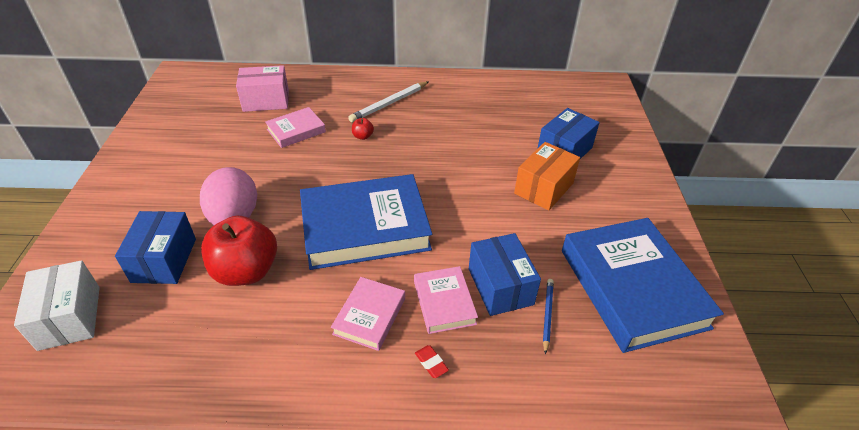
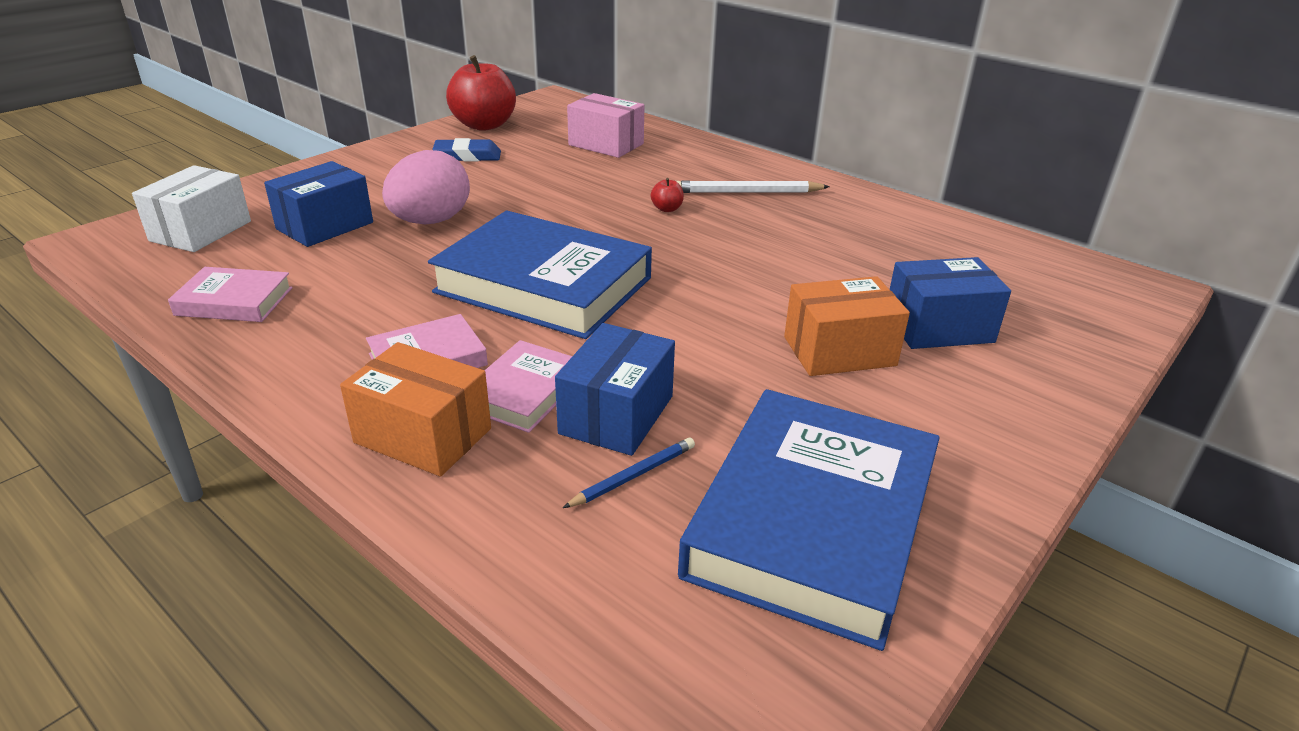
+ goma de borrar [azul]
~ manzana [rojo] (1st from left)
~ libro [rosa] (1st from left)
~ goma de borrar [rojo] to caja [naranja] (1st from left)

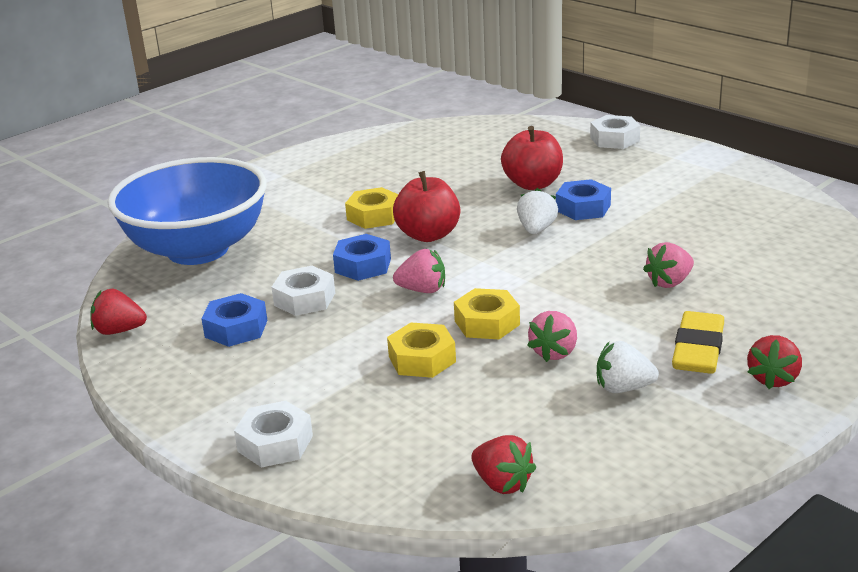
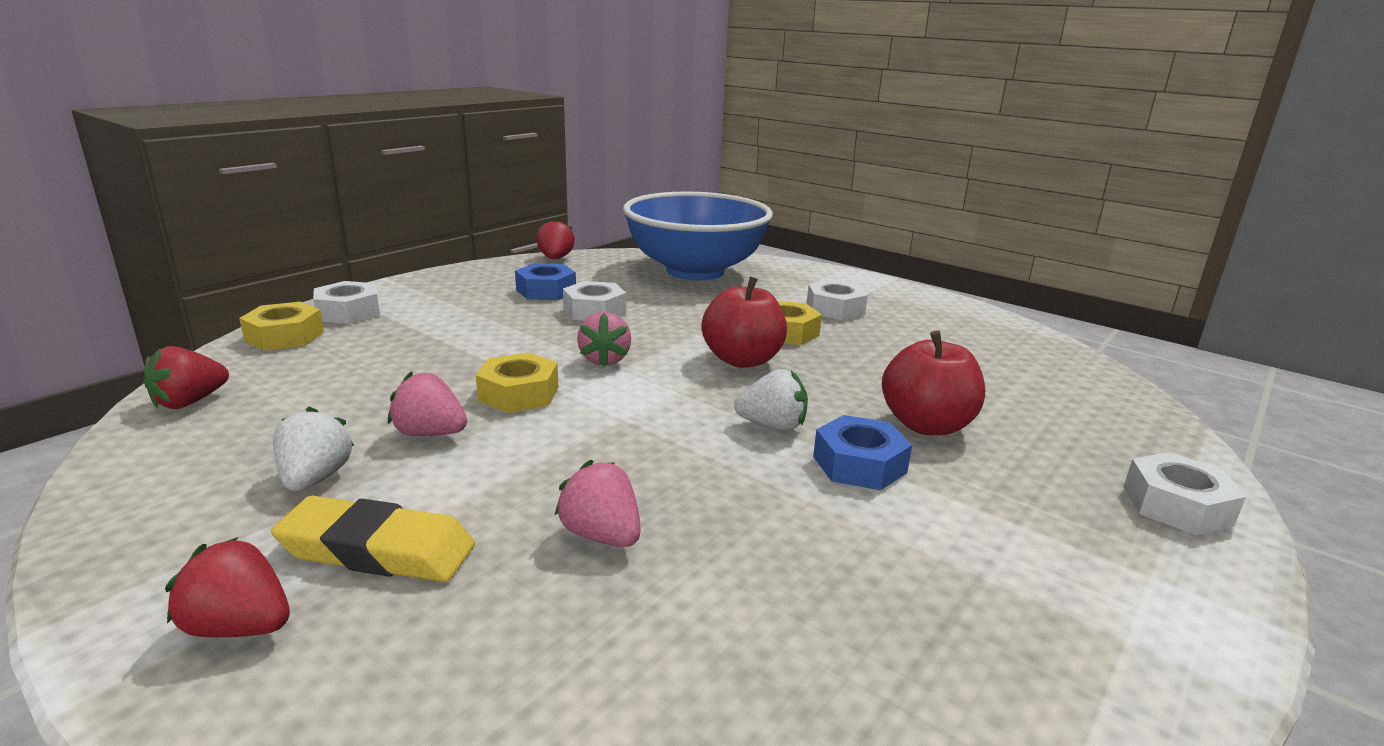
- tuerca [azul] (2nd from left)
+ tuerca [blanco] (3rd from left)
~ tuerca [amarillo] (2nd from left in the first image) to tuerca [amarillo] (1st from left)

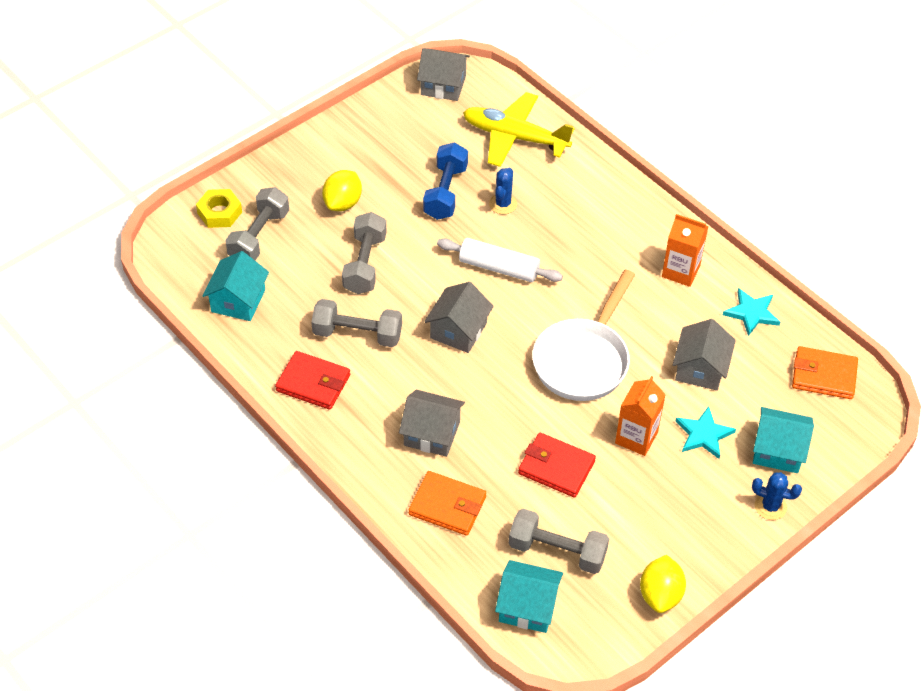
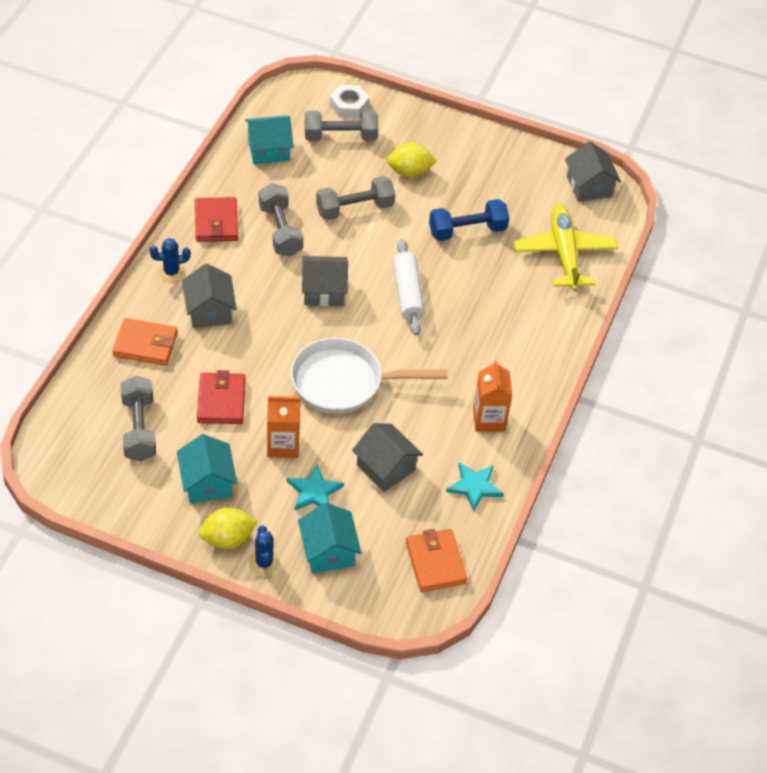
~ cactus [azul] (1st from left)
~ casa [turquesa] (2nd from left in the first image) to casa [turquesa] (1st from left)
~ limón [amarillo] (2nd from left in the first image) to limón [amarillo] (1st from left)
~ tuerca [amarillo] to tuerca [blanco]
~ cartera [naranja] (1st from left) 75 degrees counterclockwise
~ casa [gris] (4th from left in the first image) 60 degrees clockwise

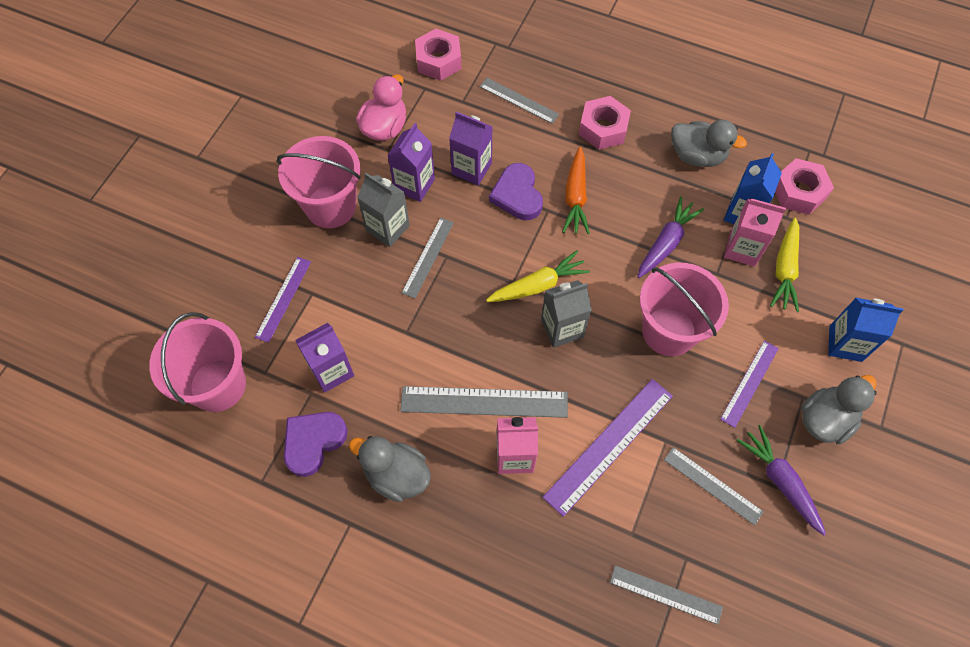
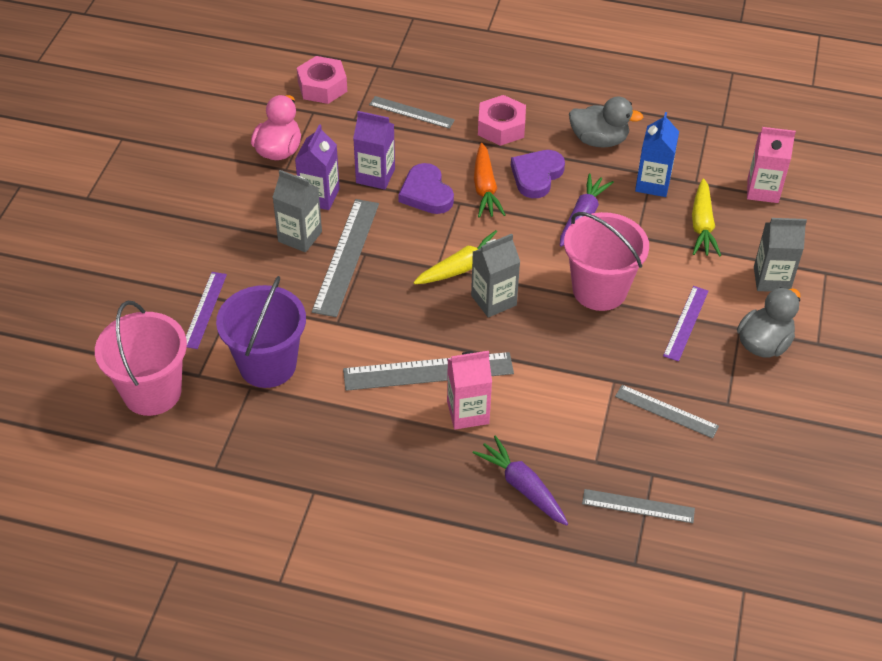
- balde [rosa] (2nd from left)
- pato [gris] (1st from left)
- regla [morado] (2nd from left)
- tuerca [rosa] (3rd from left)
~ corazón [morado] (1st from left in the first image) to corazón [morado] (2nd from left)
~ cartón de leche [rosa] (2nd from left)
~ zanahoria [morado] (2nd from left in the first image) to zanahoria [morado] (1st from left)
~ cartón de leche [morado] (1st from left) to balde [morado]
~ cartón de leche [azul] (2nd from left) to cartón de leche [gris] (3rd from left)
~ regla [gris] (1st from left) x1.63

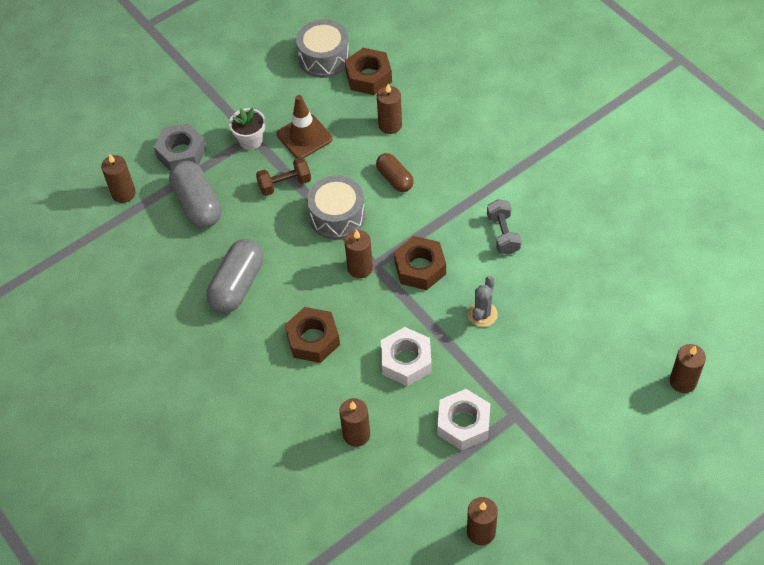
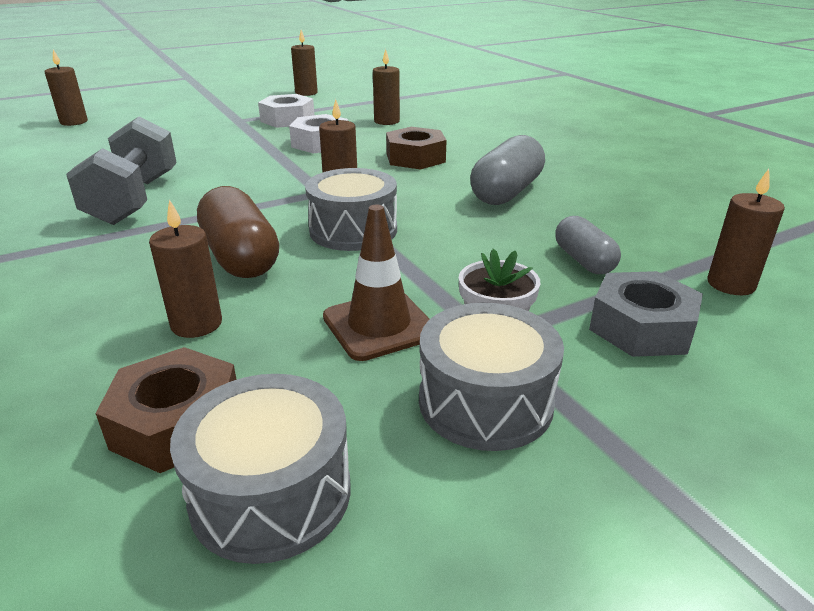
- mancuerna [marrón]
- tuerca [marrón] (3rd from left)
- cactus [gris]
+ tambor [gris] (3rd from left)
~ cápsula [gris] (1st from left in the first image) x0.62
~ cápsula [marrón] x1.62
~ mancuerna [gris] x1.79

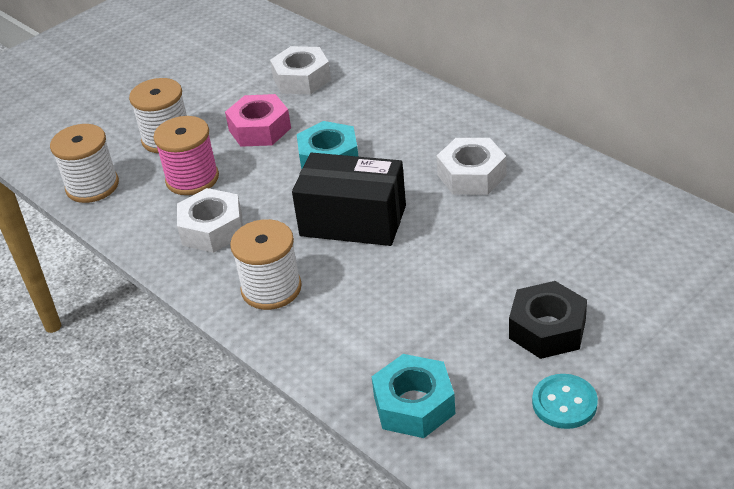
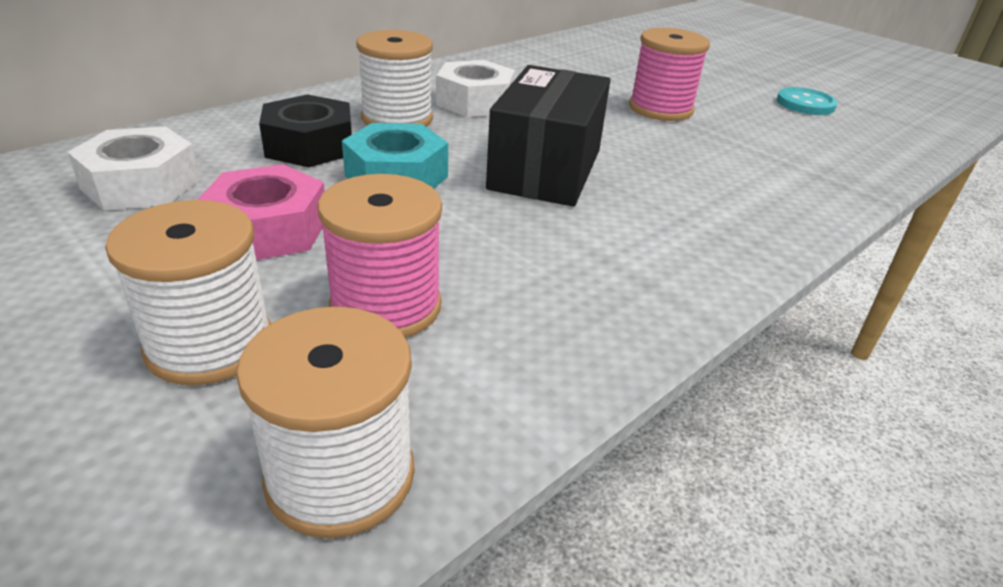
- tuerca [blanco] (1st from left)
- tuerca [turquesa] (2nd from left)
+ carrete [rosa] (2nd from left)
~ carrete [blanco] (3rd from left)
~ tuerca [negro]

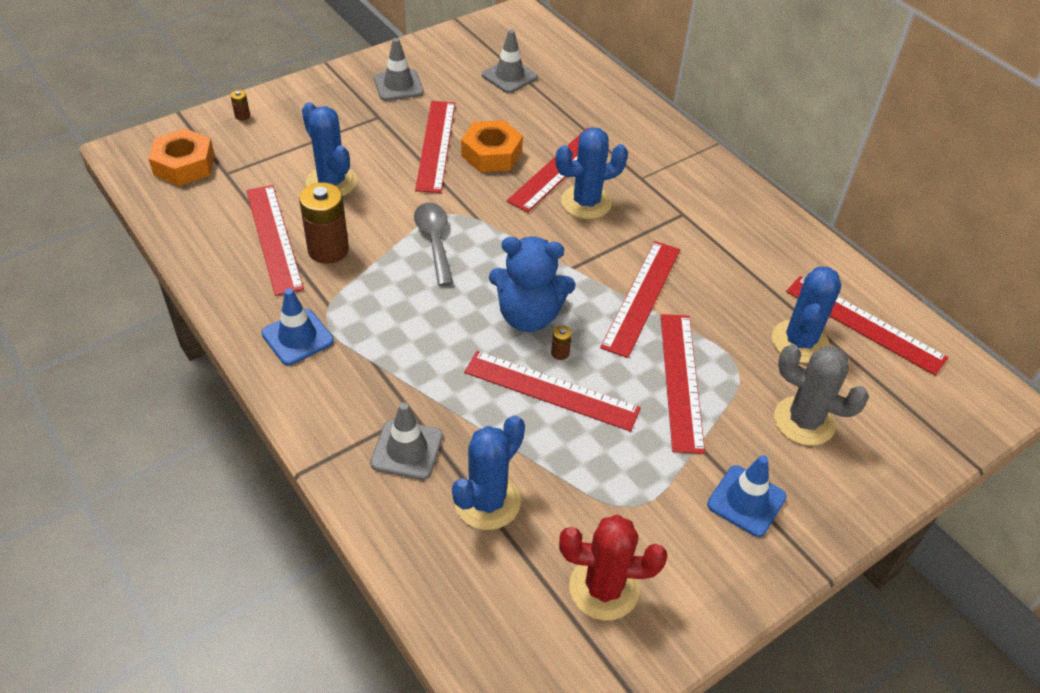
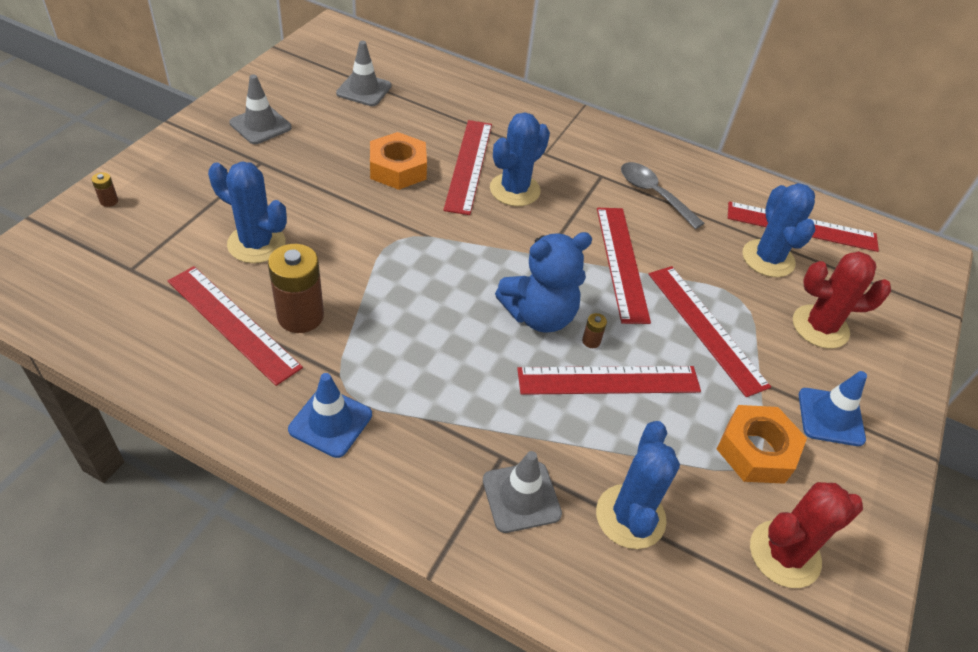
- regla [rojo] (2nd from left)
~ tuerca [naranja] (1st from left in the first image) to tuerca [naranja] (2nd from left)
~ cuchara [gris]
~ cactus [gris] to cactus [rojo] (2nd from left)

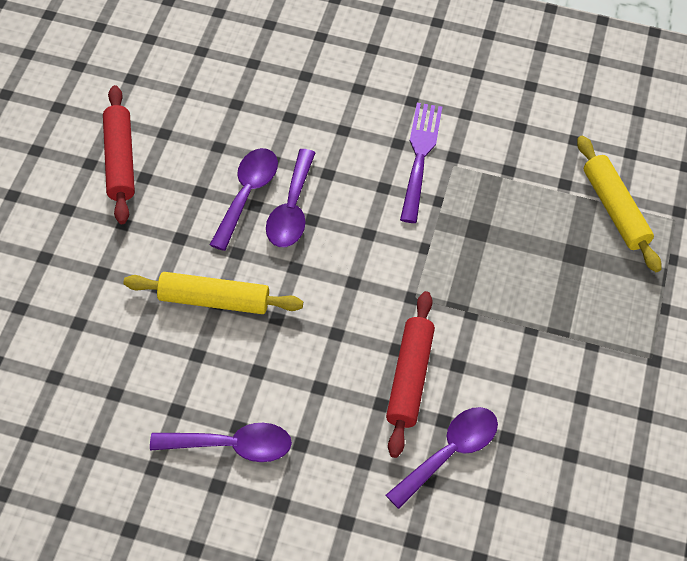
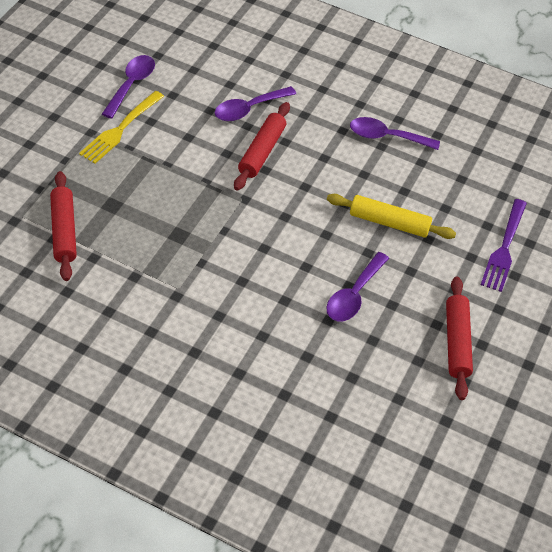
+ tenedor [amarillo]
~ cuchara [morado] (3rd from left in the first image) to cuchara [morado] (1st from left)
~ tenedor [morado]
~ rodillo [amarillo] (2nd from left) to rodillo [rojo] (1st from left)

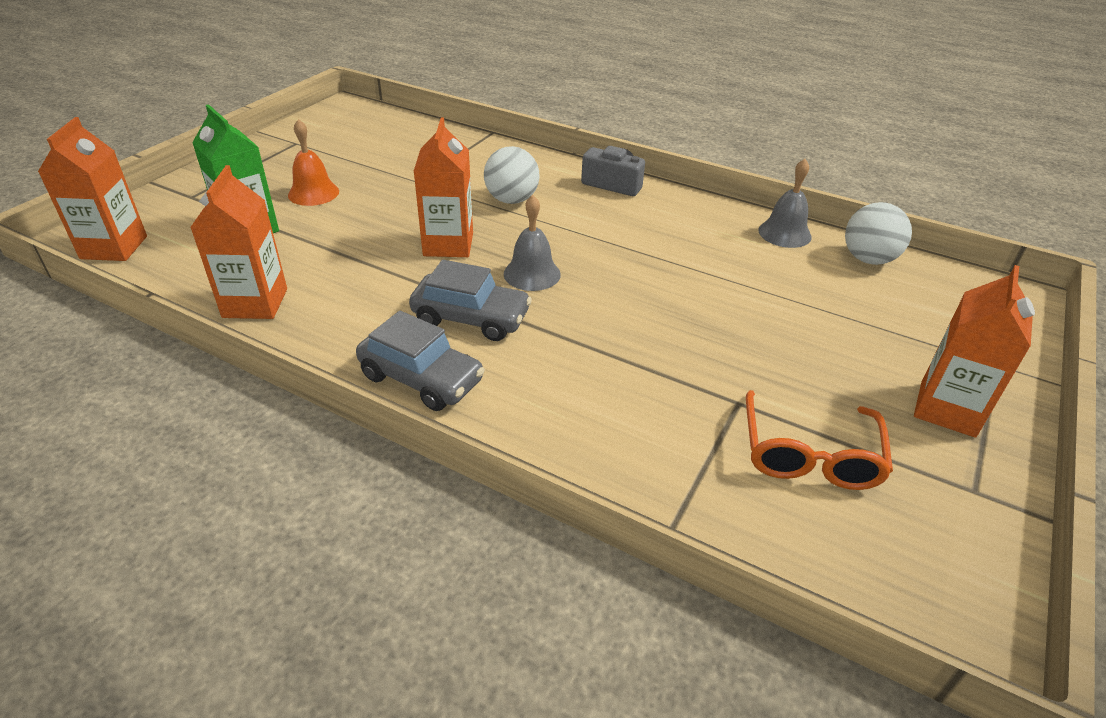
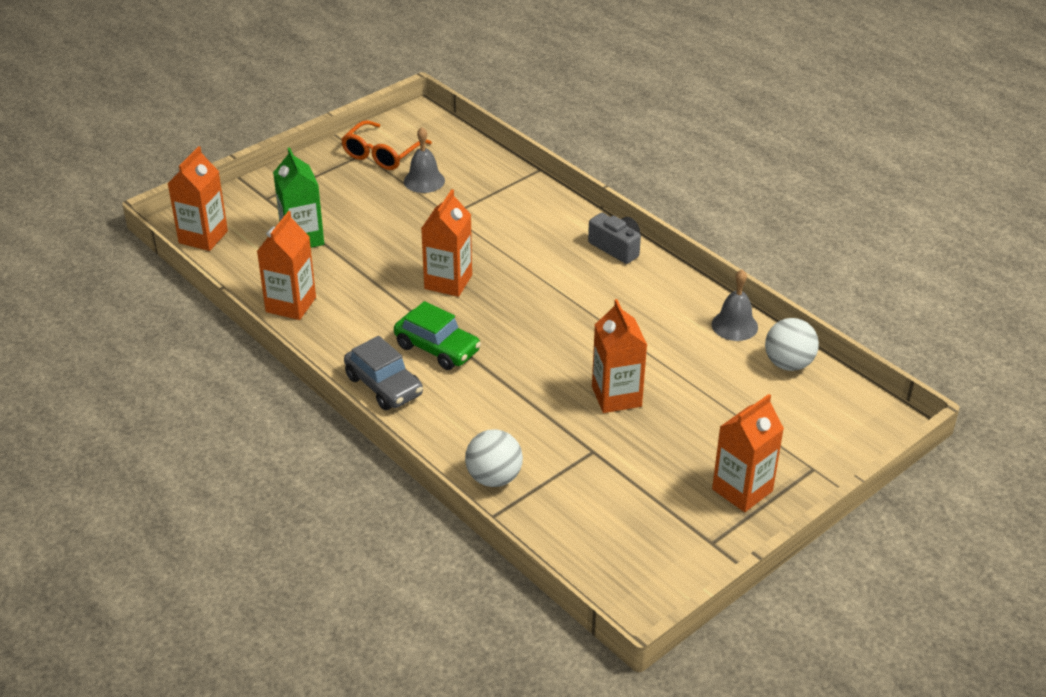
- campana [naranja]
+ cartón de leche [naranja] (4th from left)
~ pelota [blanco] (1st from left)
~ campana [gris] (1st from left)
~ gafas [naranja]
~ coche [gris] (2nd from left) to coche [verde]

